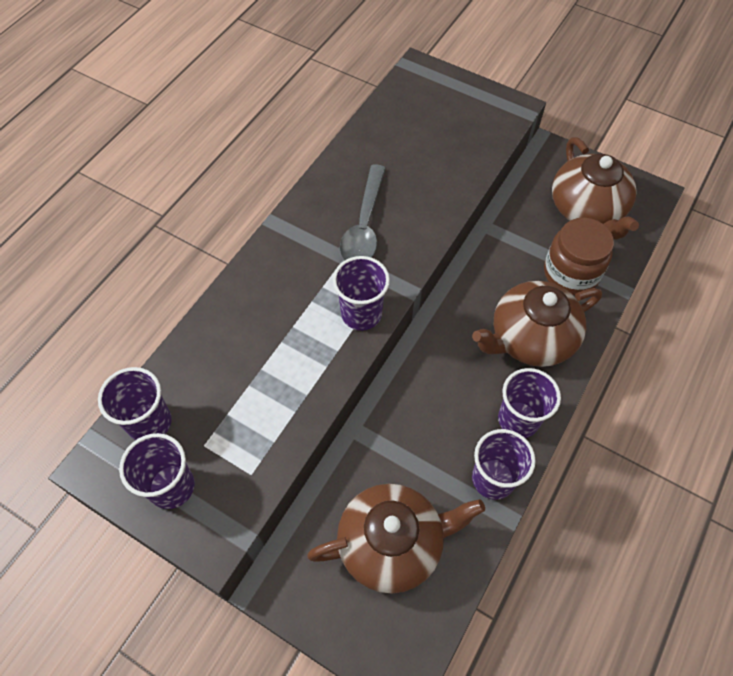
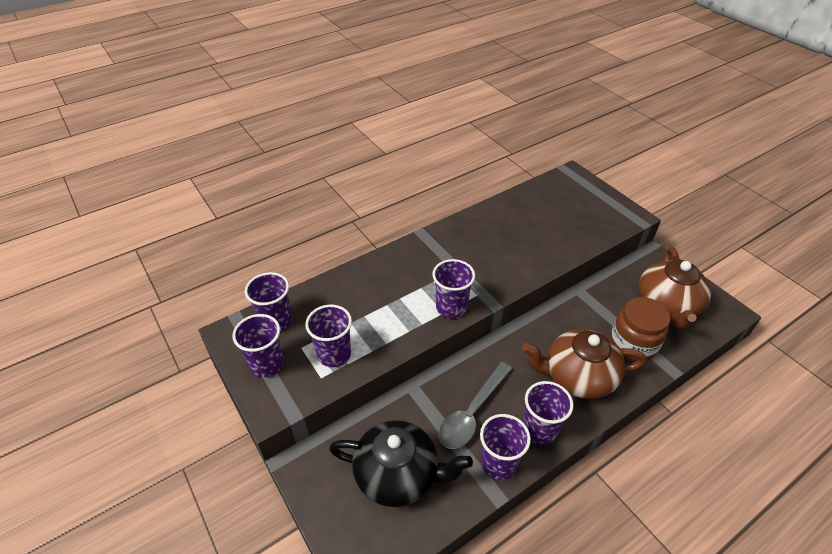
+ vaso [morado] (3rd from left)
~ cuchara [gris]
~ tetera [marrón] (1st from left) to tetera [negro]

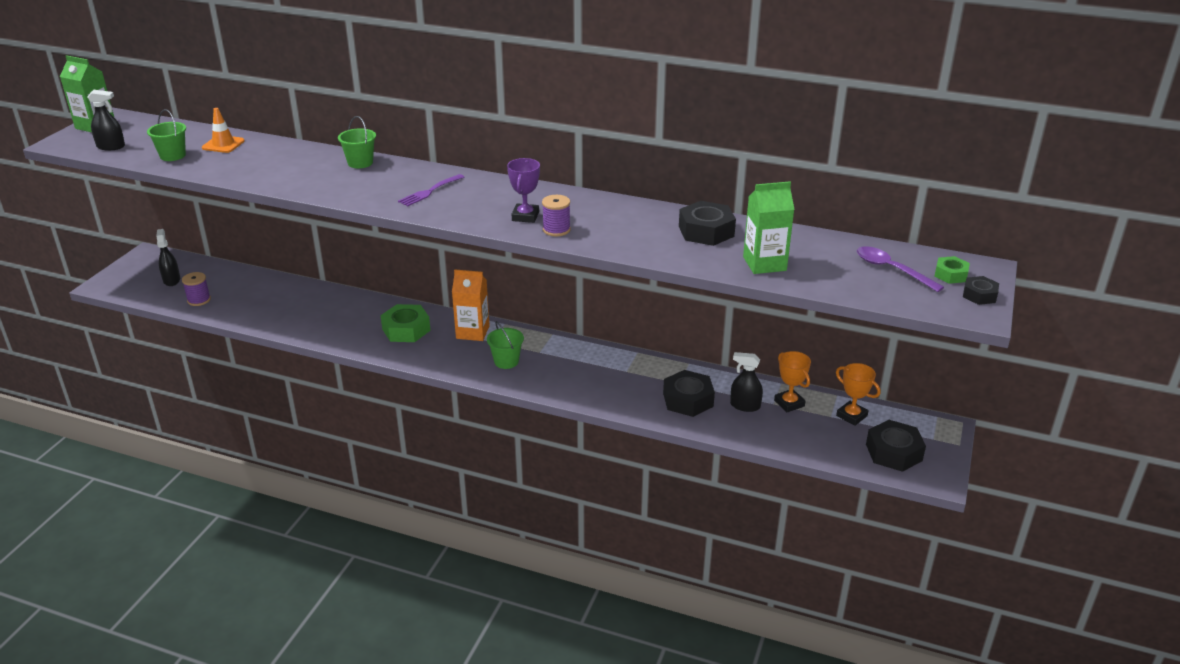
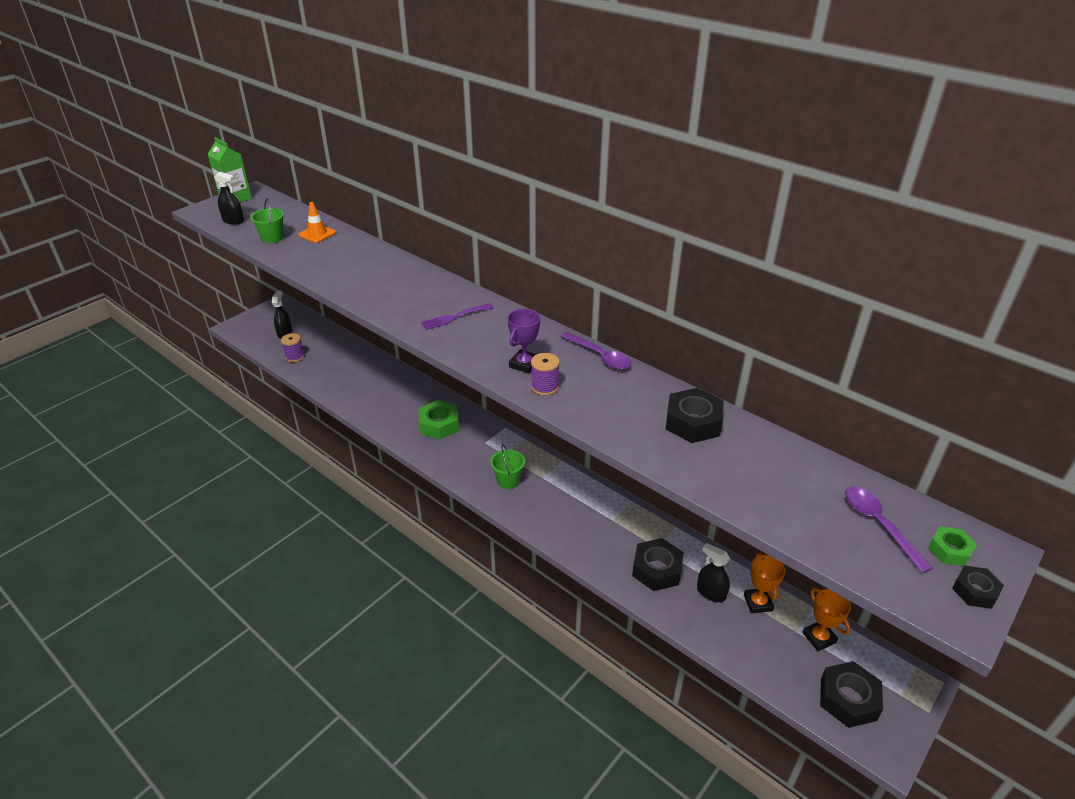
- balde [verde] (2nd from left)
- cartón de leche [naranja]
- cartón de leche [verde] (2nd from left)
+ cuchara [morado] (1st from left)

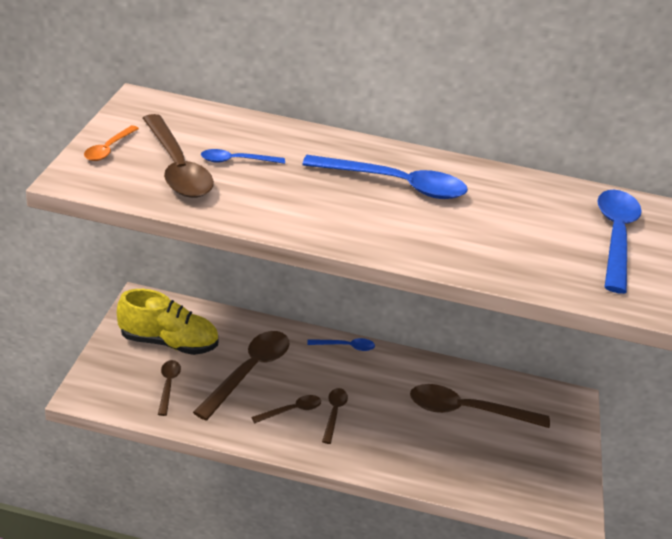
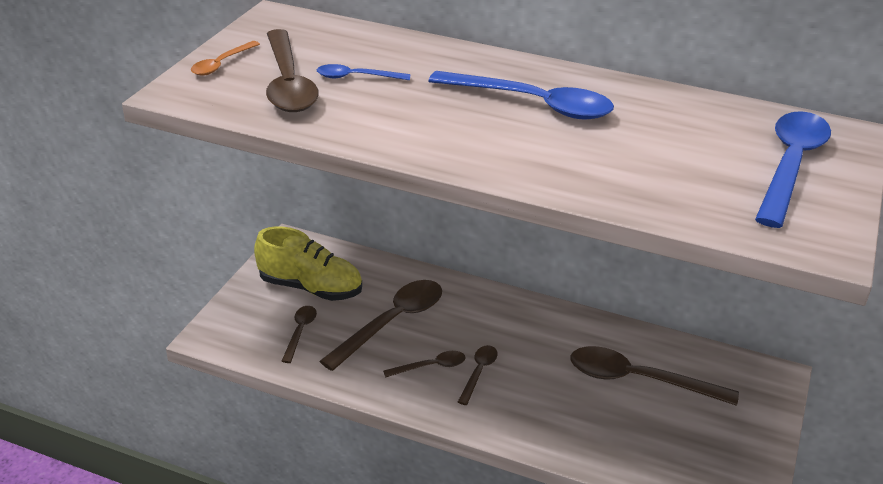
- cuchara [azul] (2nd from left)

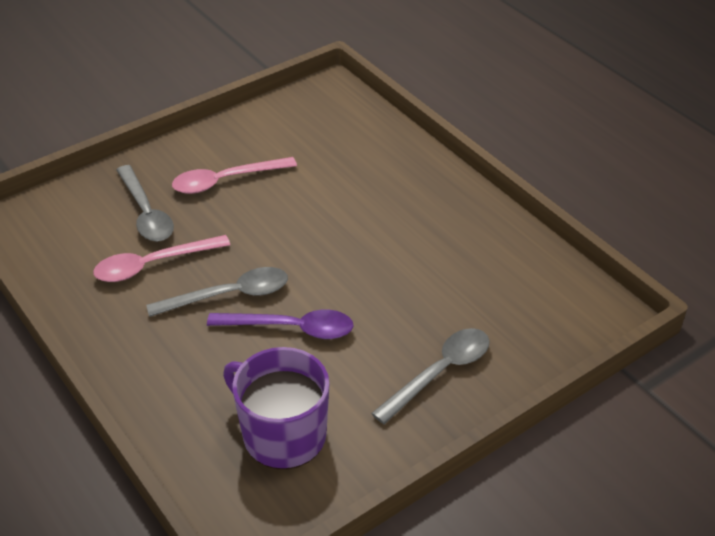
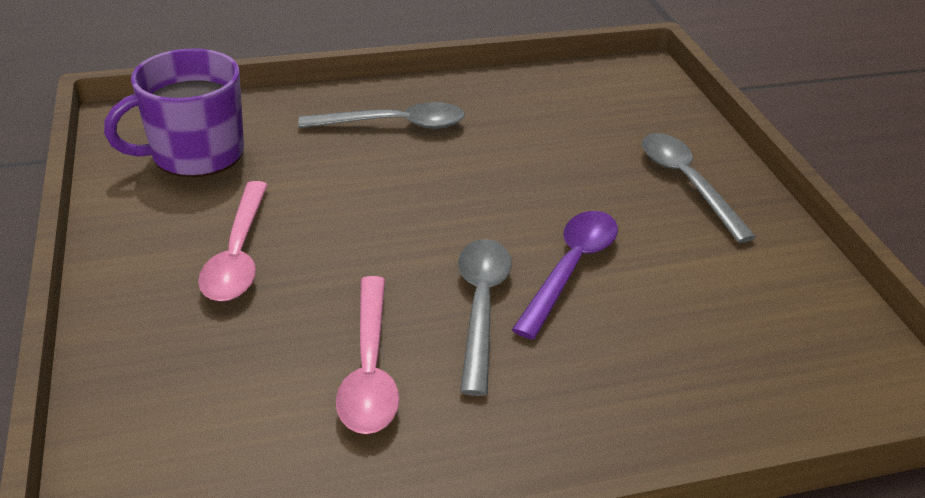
~ cuchara [gris] (1st from left)
~ taza [morado]

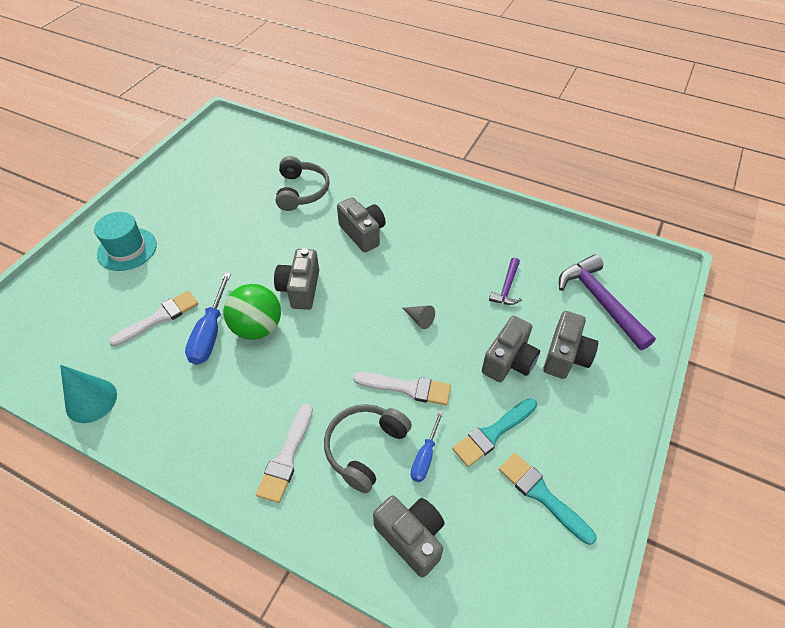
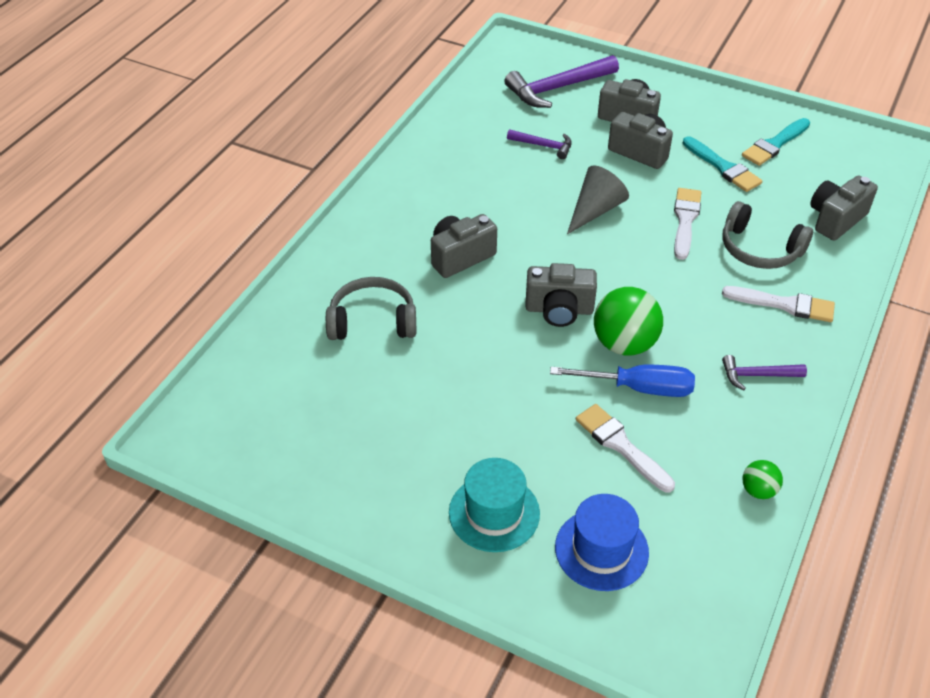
- destornillador [azul] (2nd from left)
+ sombrero [azul]
+ martillo [morado] (3rd from left)
~ cono [turquesa] to pelota [verde] (2nd from left)
~ cono [gris] x1.82

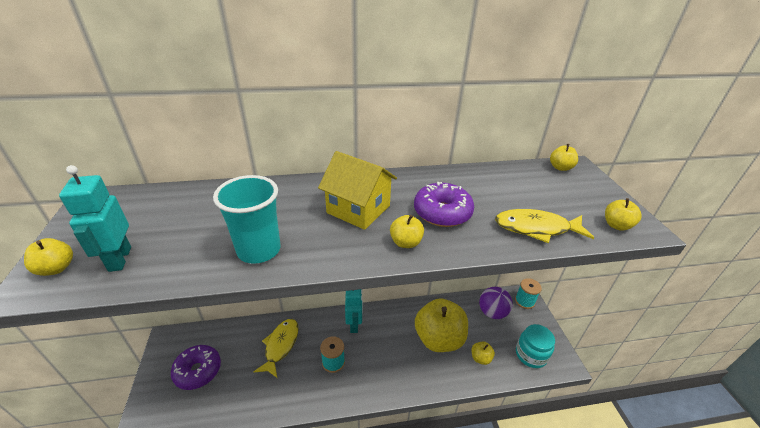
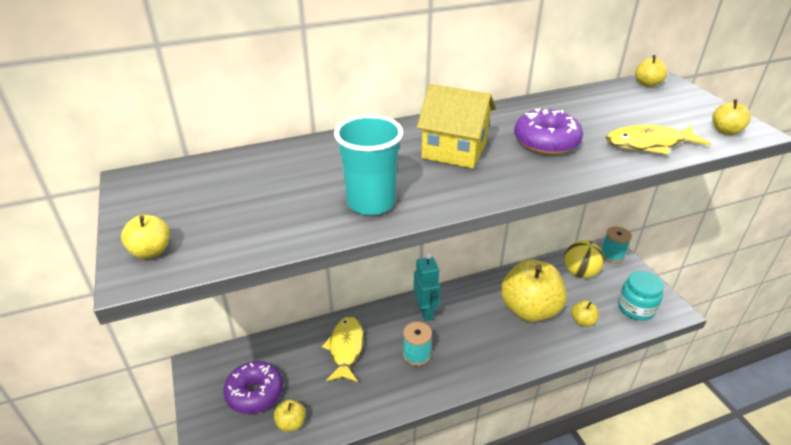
- robot [turquesa] (1st from left)
~ manzana [amarillo] (2nd from left)
~ pelota [morado] to pelota [amarillo]

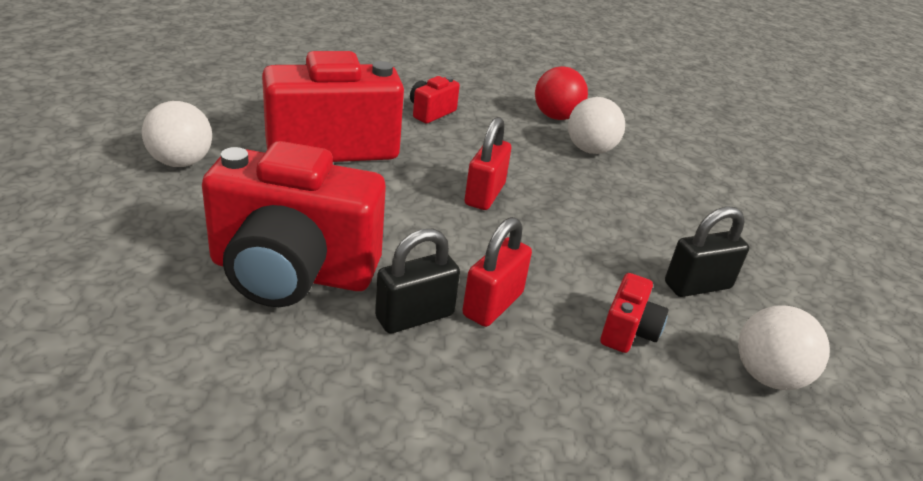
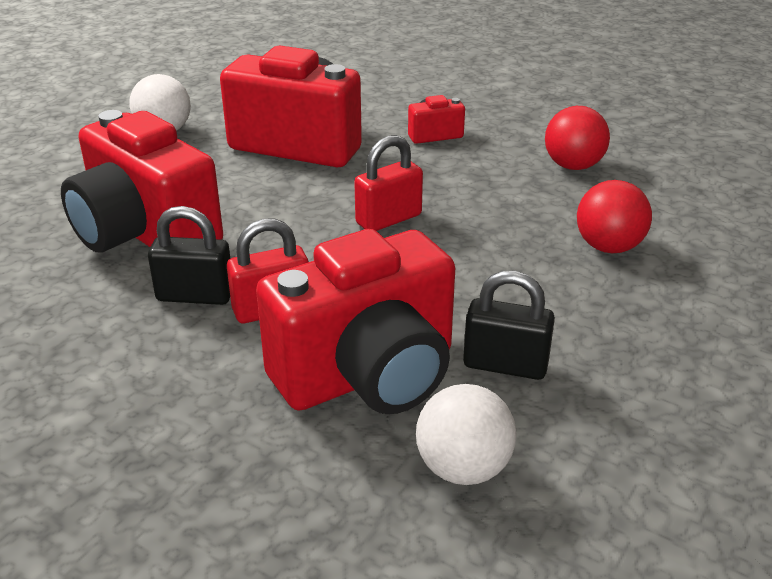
- pelota [blanco] (2nd from left)
+ pelota [rojo] (2nd from left)
~ cámara [rojo] (4th from left in the first image) x2.35

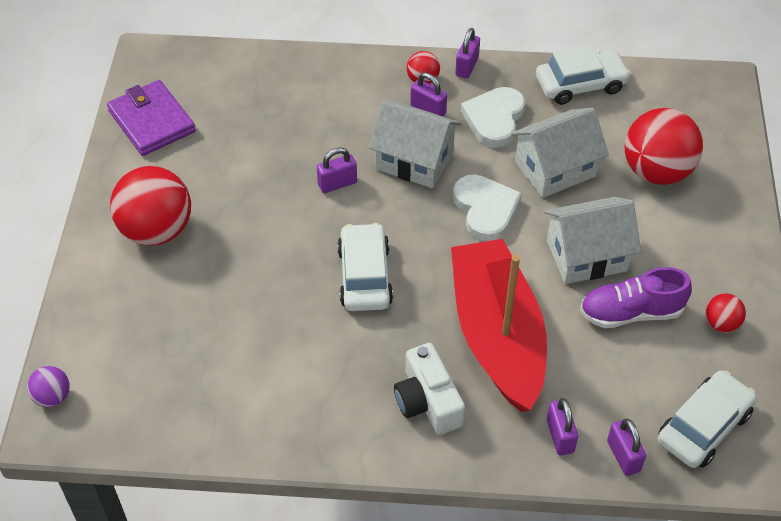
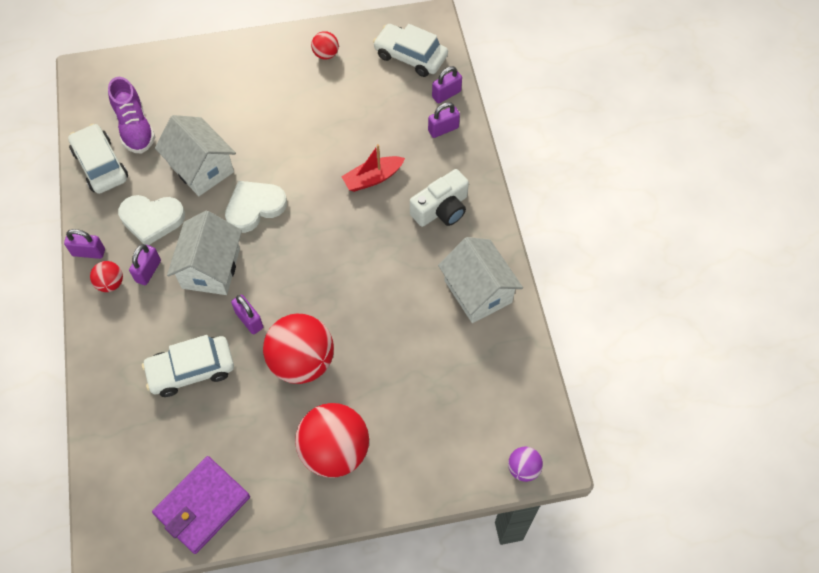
~ coche [blanco] (1st from left in the first image) to coche [blanco] (2nd from left)
~ casa [blanco] (3rd from left)
~ zapato [morado]
~ pelota [rojo] (3rd from left in the first image) to pelota [rojo] (2nd from left)
~ barco [rojo] x0.45

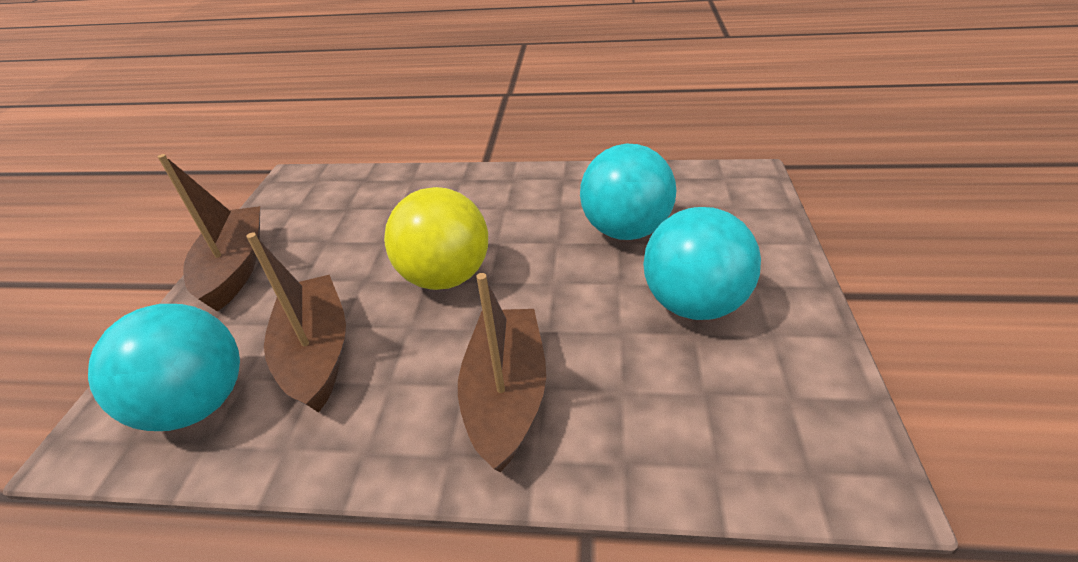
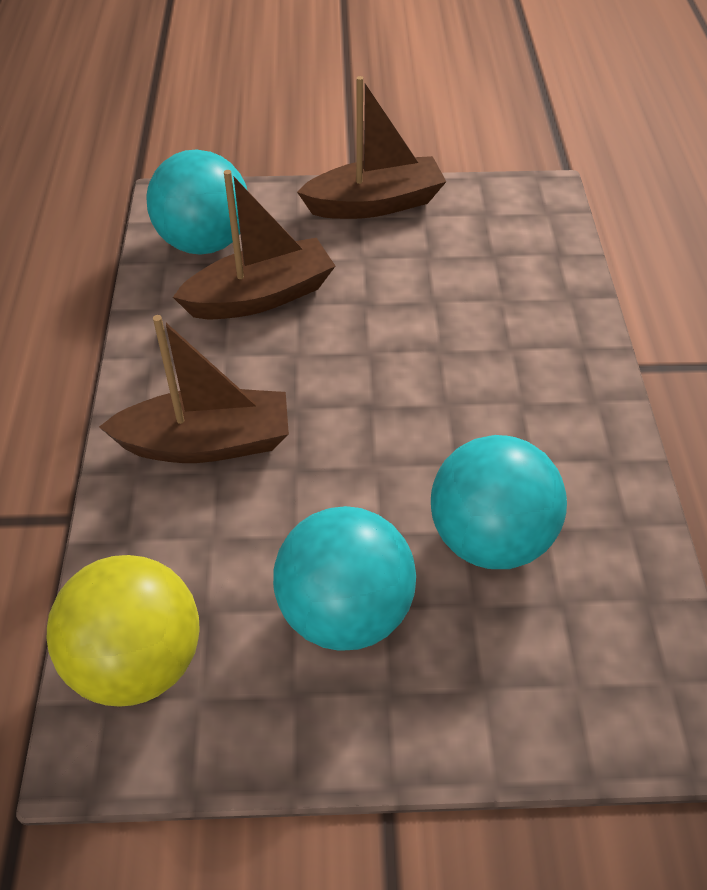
~ pelota [amarillo]

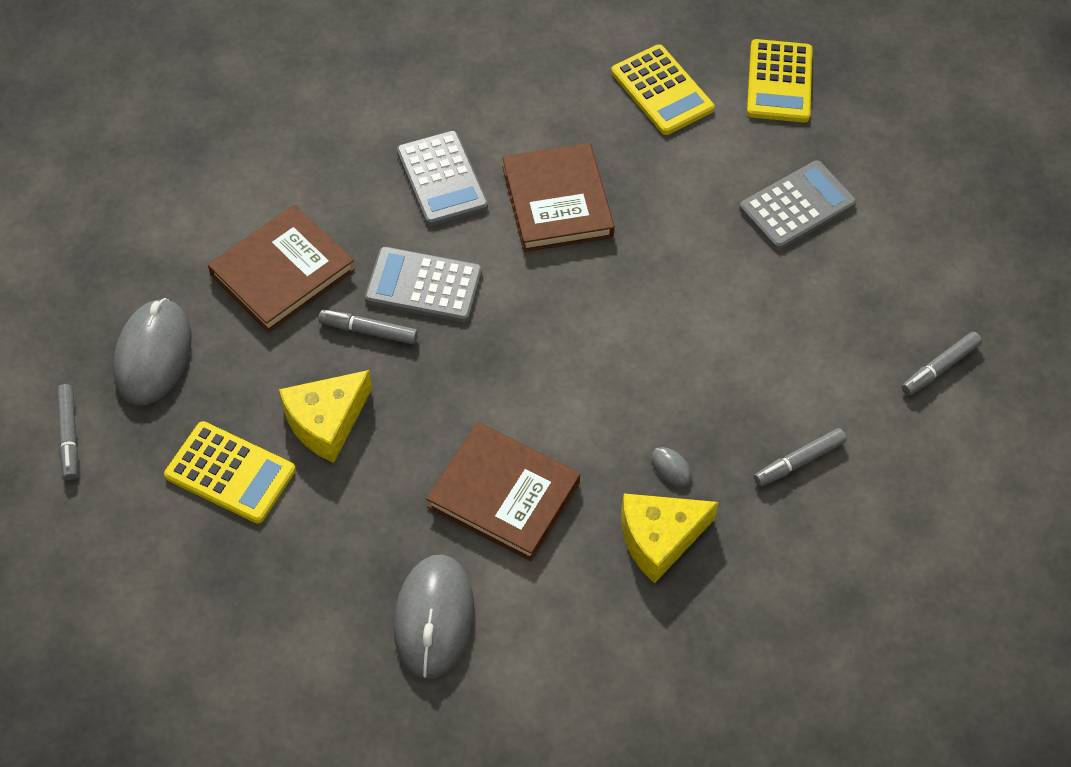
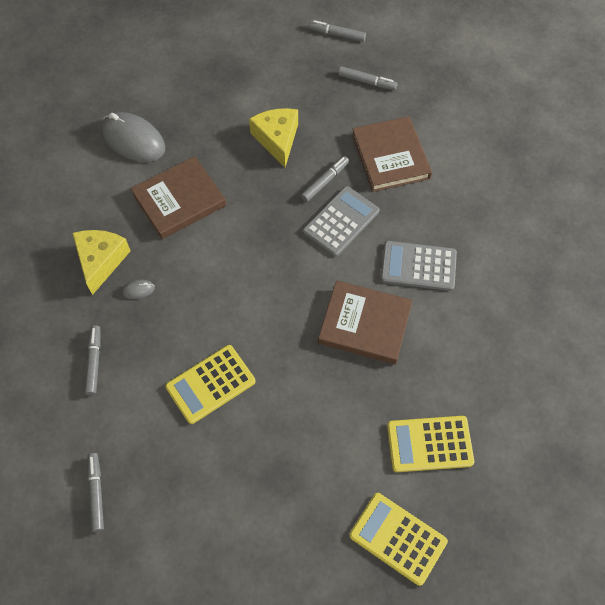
- calculadora [gris] (3rd from left)
~ calculadora [amarillo] (1st from left)
~ ratón [gris] (1st from left) to rotulador [gris] (5th from left)

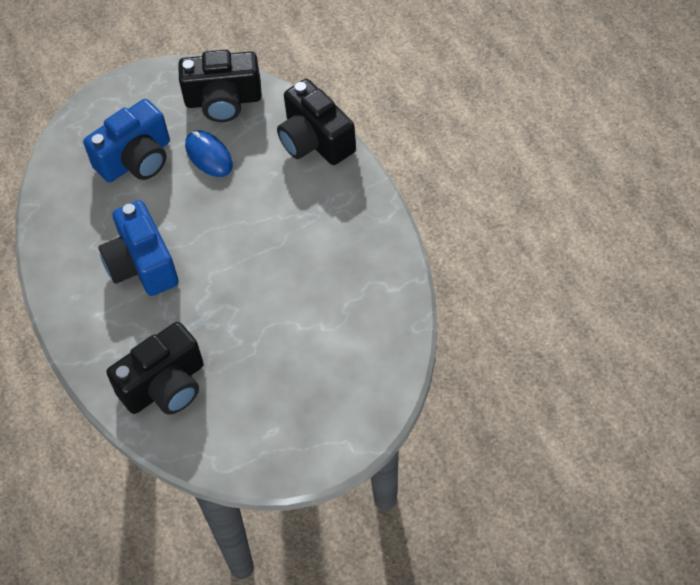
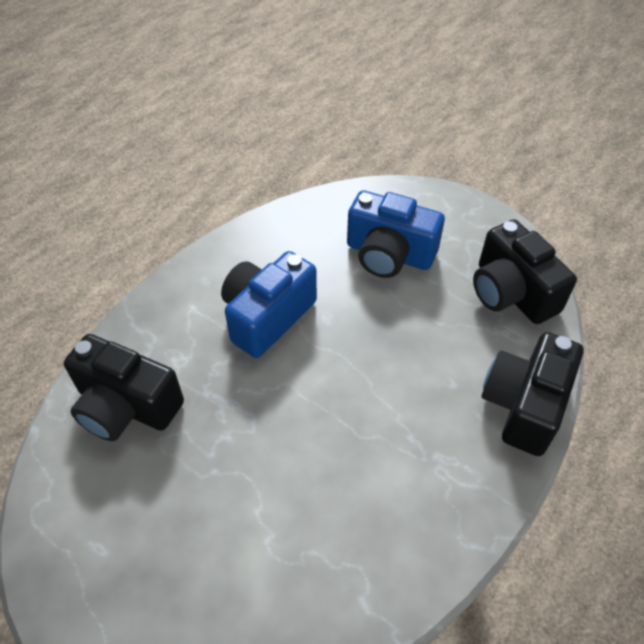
- ratón [azul]

